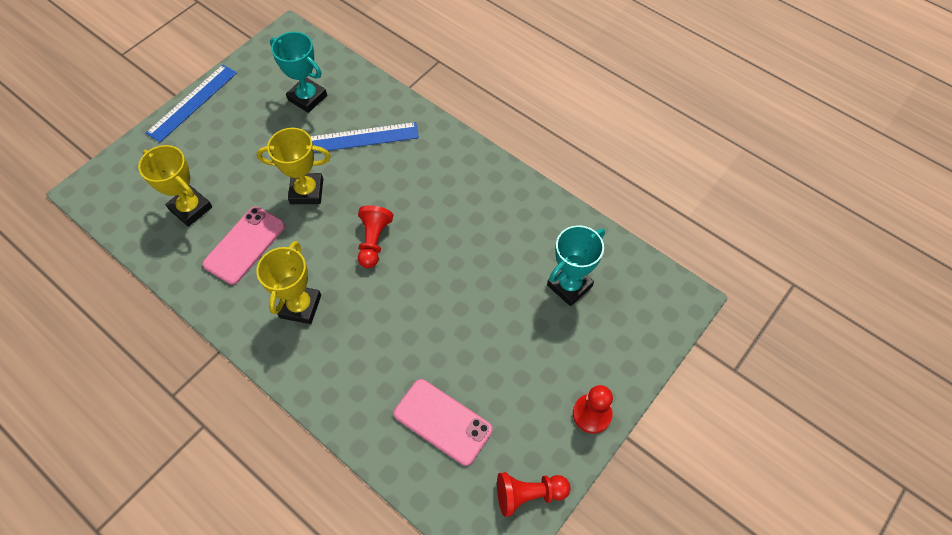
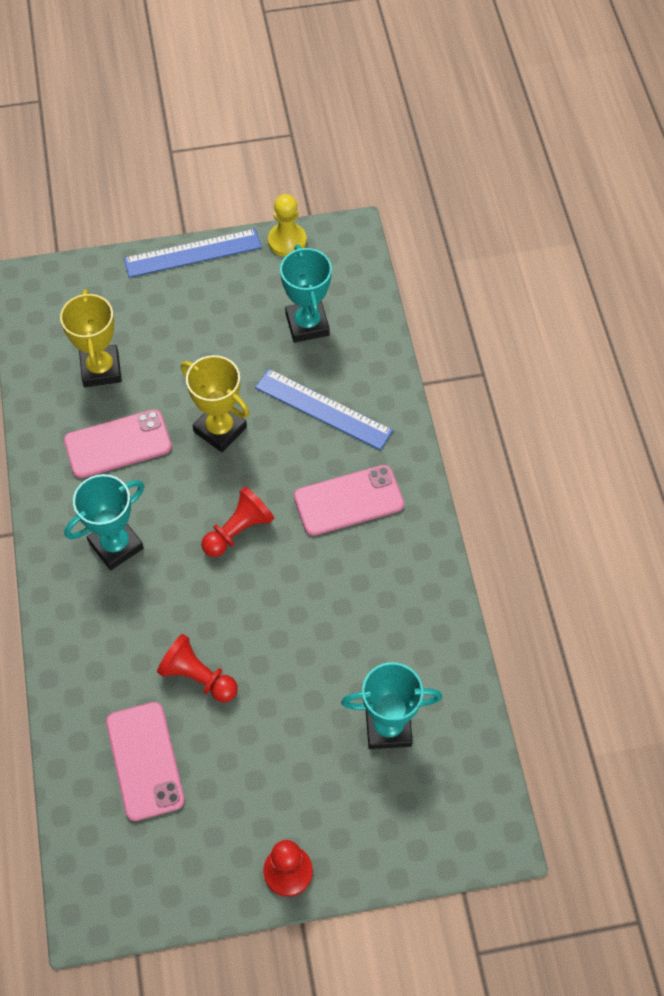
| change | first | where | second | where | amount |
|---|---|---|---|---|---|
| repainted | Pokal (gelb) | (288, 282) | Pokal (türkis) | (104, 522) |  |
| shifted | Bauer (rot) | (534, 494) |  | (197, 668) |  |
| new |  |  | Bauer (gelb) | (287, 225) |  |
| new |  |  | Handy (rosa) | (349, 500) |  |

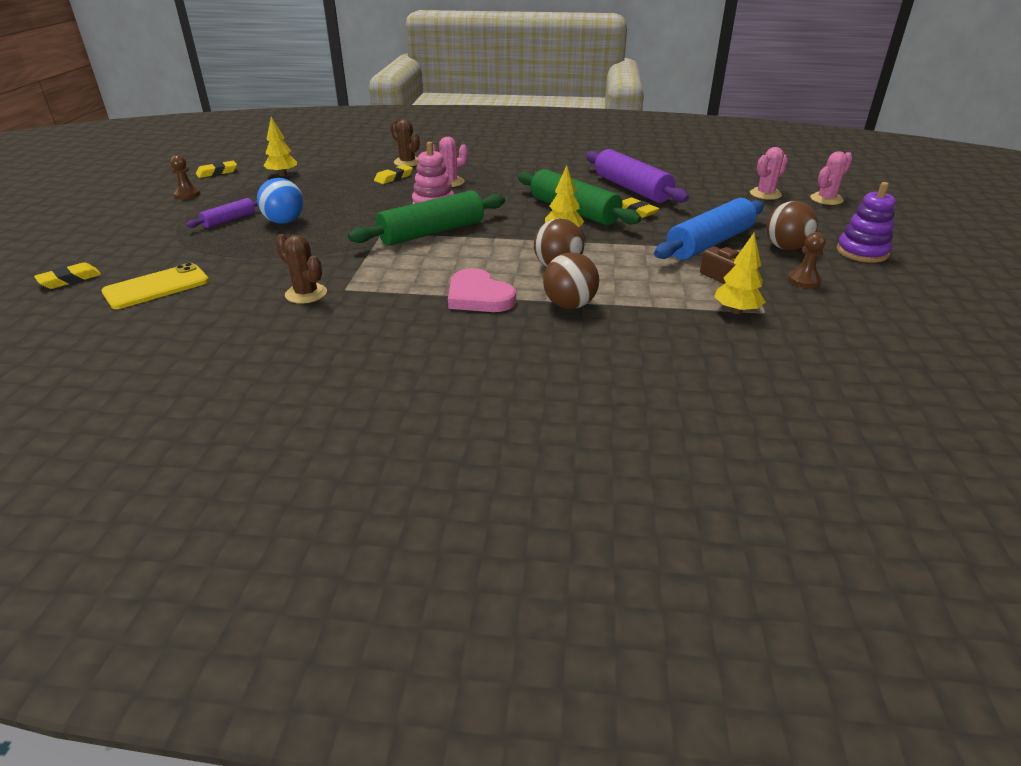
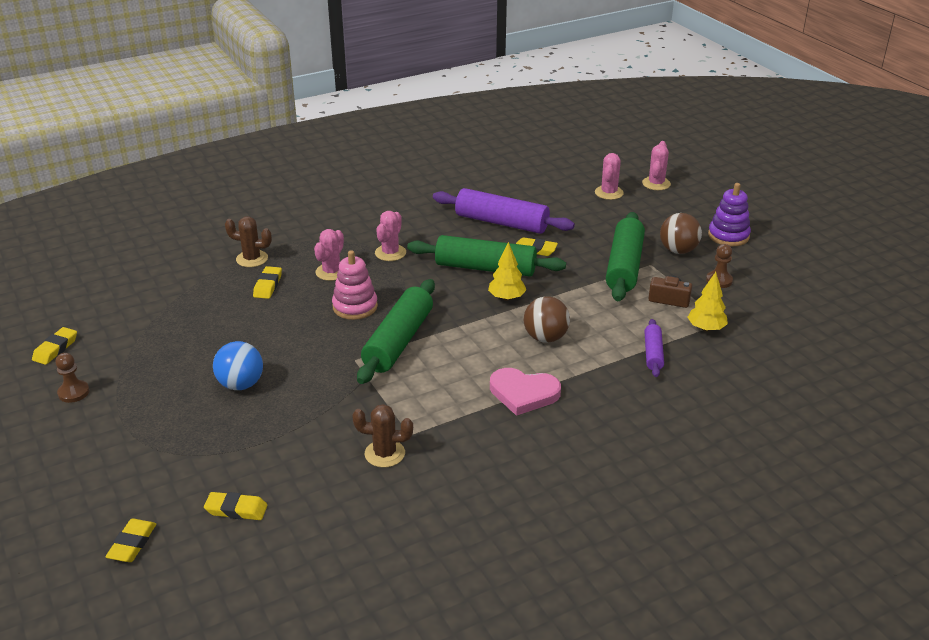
| change | first | where | second | where | amount |
|---|---|---|---|---|---|
| swapped | Handy (gelb) | (155, 286) | Radiergummi (gelb) | (236, 506) |  |
| shifted | Nudelholz (lila) | (222, 213) |  | (654, 348) |  |
| gone | Baum (gelb) | (280, 146) |  |  |  |
| gone | Ball (braun) | (571, 280) |  |  |  |
| repainted | Nudelholz (blau) | (709, 229) | Nudelholz (grün) | (625, 256) |  |
| new |  |  | Kaktus (rosa) | (390, 236) |  |

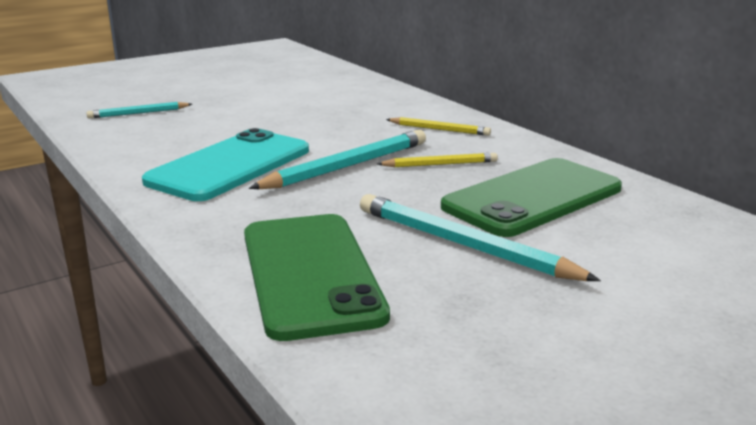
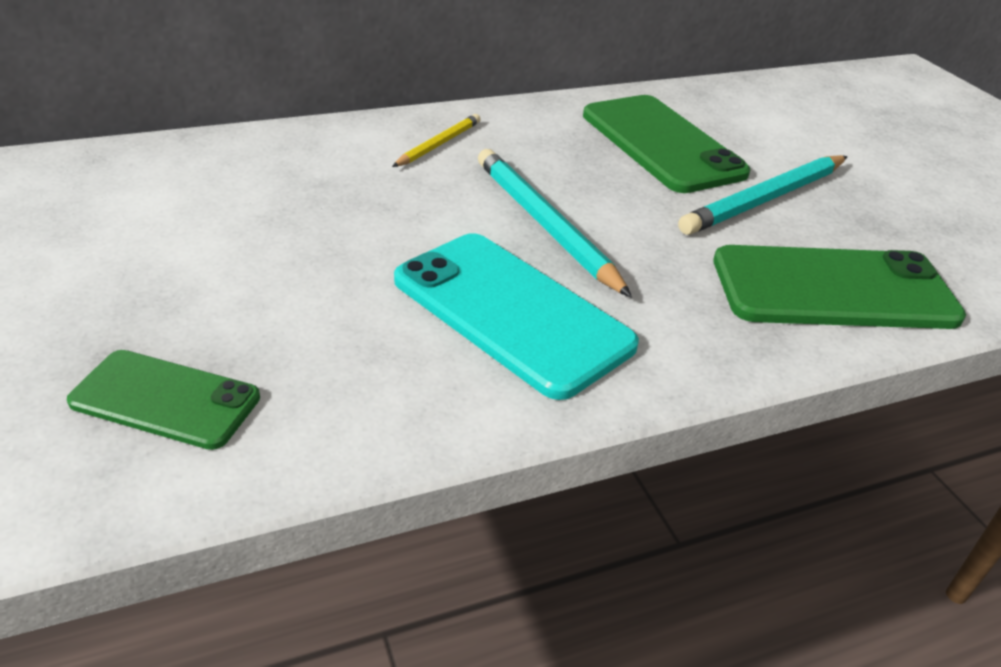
| change | first | where | second | where | amount |
|---|---|---|---|---|---|
| swapped | Bleistift (türkis) | (139, 110) | Handy (grün) | (163, 400) |  |
| gone | Bleistift (gelb) | (437, 160) |  |  |  |

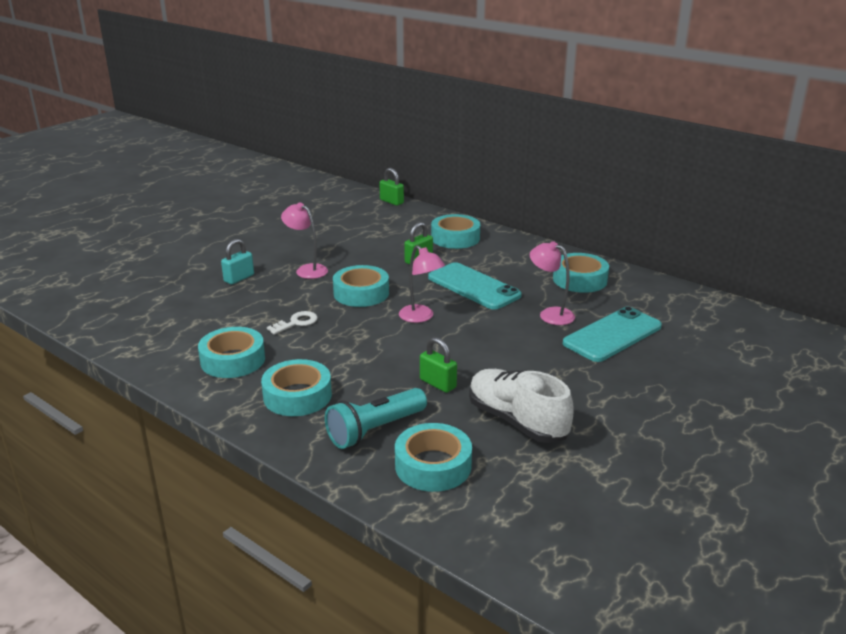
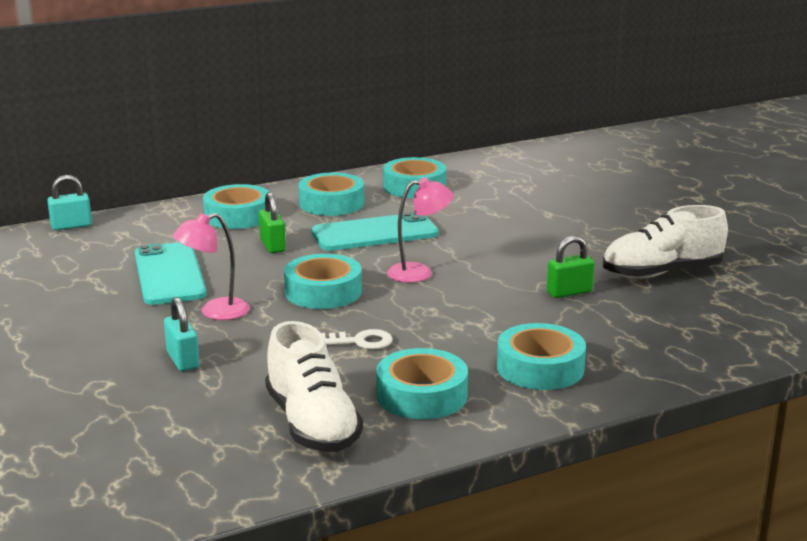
| change | first | where | second | where | amount |
|---|---|---|---|---|---|
| rotated | Schlüssel (weiß) | (292, 323) |  | (357, 339) | 105 degrees clockwise |
| gone | Taschenlampe (türkis) | (376, 418) |  |  |  |
| repainted | Vorhängeschloss (grün) | (391, 187) | Vorhängeschloss (türkis) | (69, 202) |  |
| shifted | Klebeband (türkis) | (433, 457) |  | (331, 194) |  |
| gone | Lampe (rosa) | (552, 283) |  |  |  |
| shifted | Handy (türkis) | (612, 334) |  | (170, 273) |  |
| new |  |  | Schuh (weiß) | (314, 386) |  |

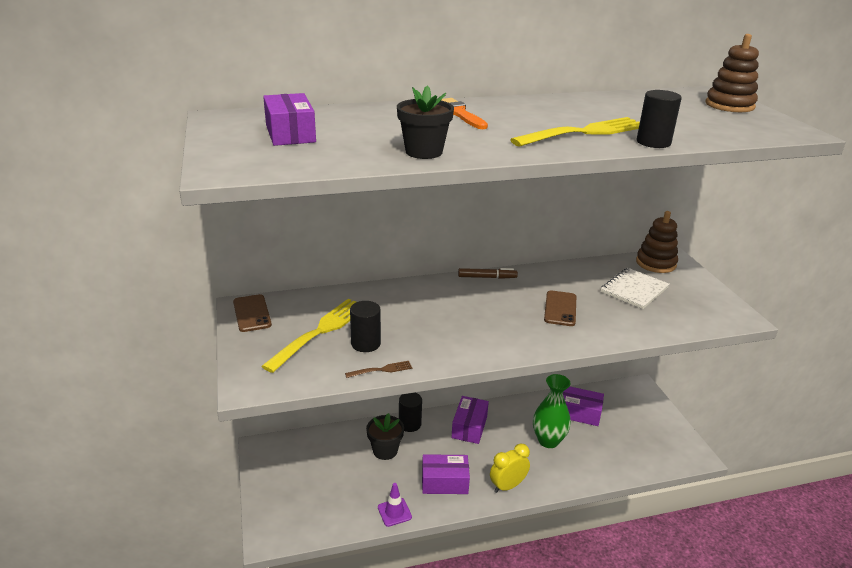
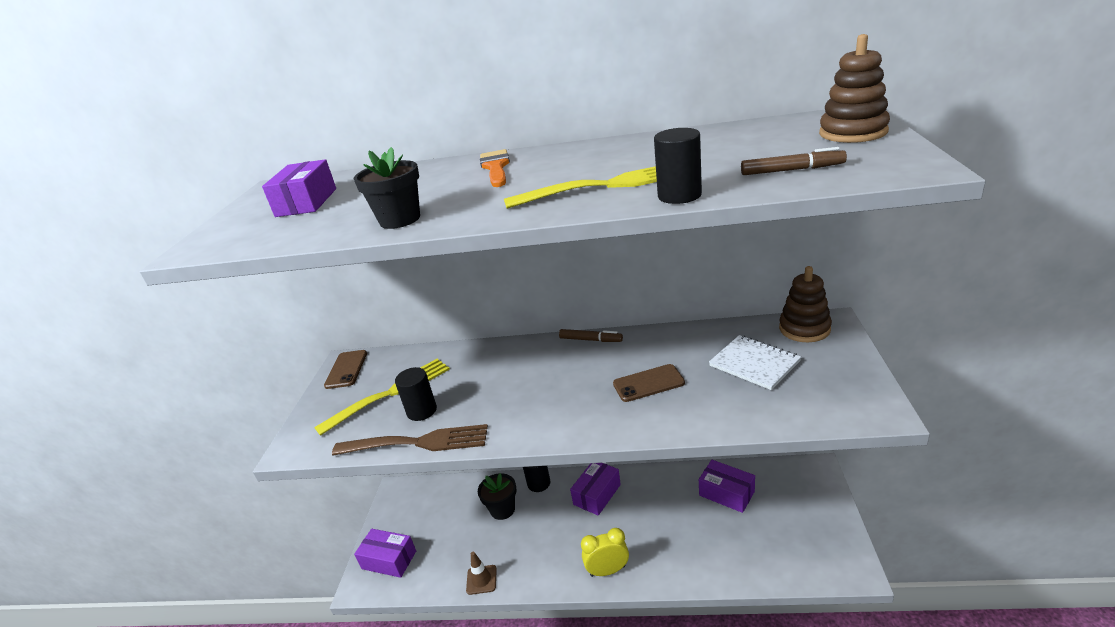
| change | first | where | second | where | amount |
|---|---|---|---|---|---|
| scaled | Gabel (braun) | (378, 369) |  | (410, 440) | x2.22 |
| repainted | Leitkegel (lila) | (395, 505) | Leitkegel (braun) | (481, 573) |  |
| shifted | Schachtel (lila) | (446, 474) |  | (385, 553) |  |
| gone | Vase (grün) | (552, 411) |  |  |  |
| rotated | Handy (braun) | (560, 308) |  | (649, 383) | 45 degrees clockwise |
| rotated | Notizbuch (weiß) | (635, 288) |  | (755, 362) | 75 degrees clockwise |
| new |  |  | Filzstift (braun) | (794, 161) |  |

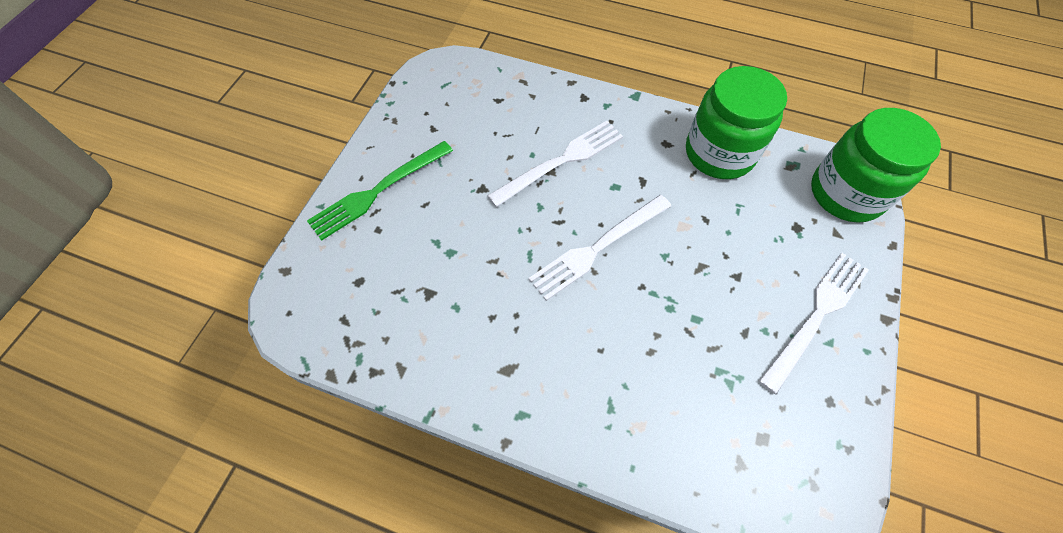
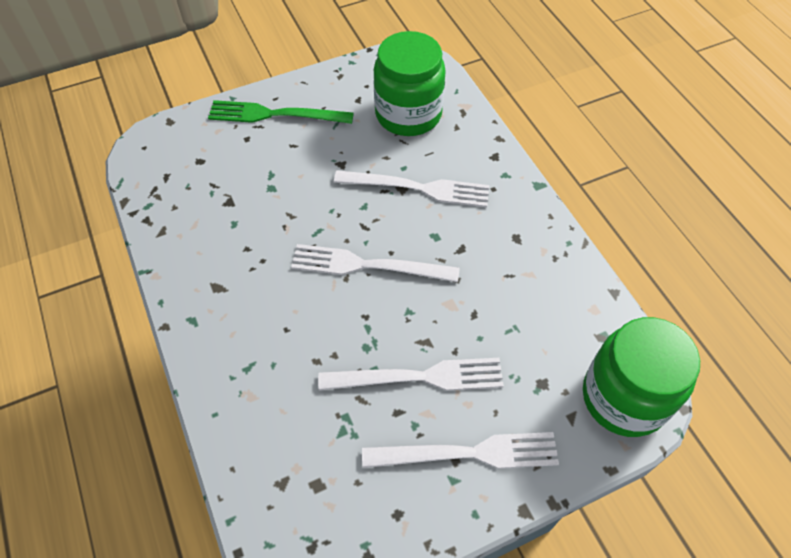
| change | first | where | second | where | amount |
|---|---|---|---|---|---|
| shifted | Einmachglas (grün) | (736, 122) |  | (410, 83) |  |
| new |  |  | Gabel (weiß) | (411, 374) |  |

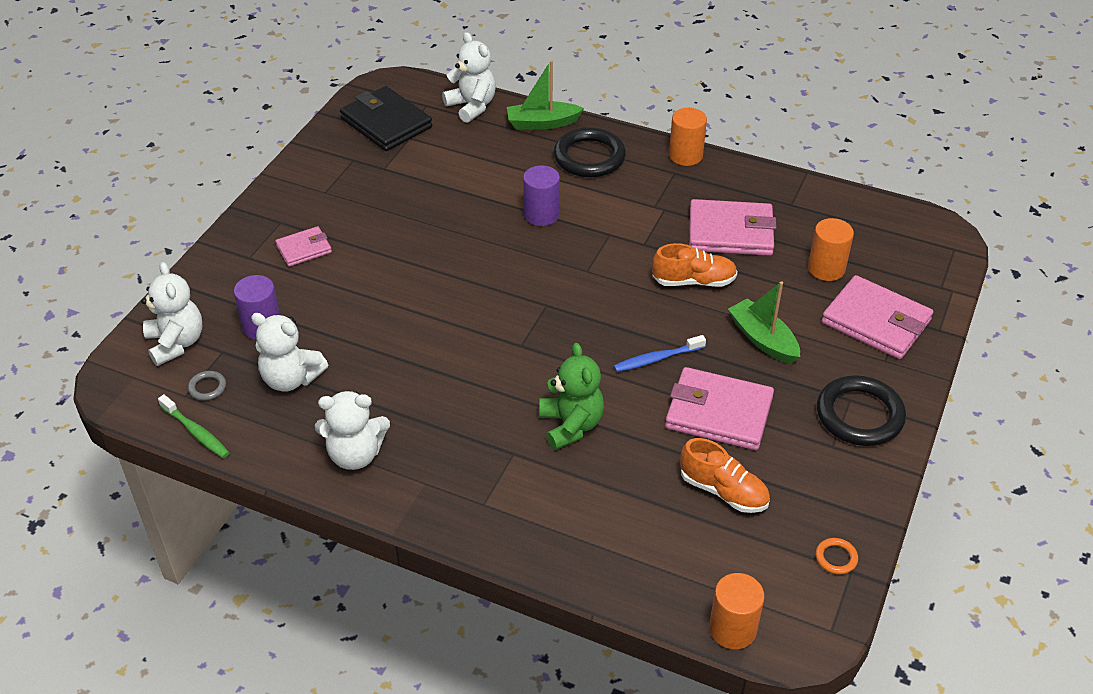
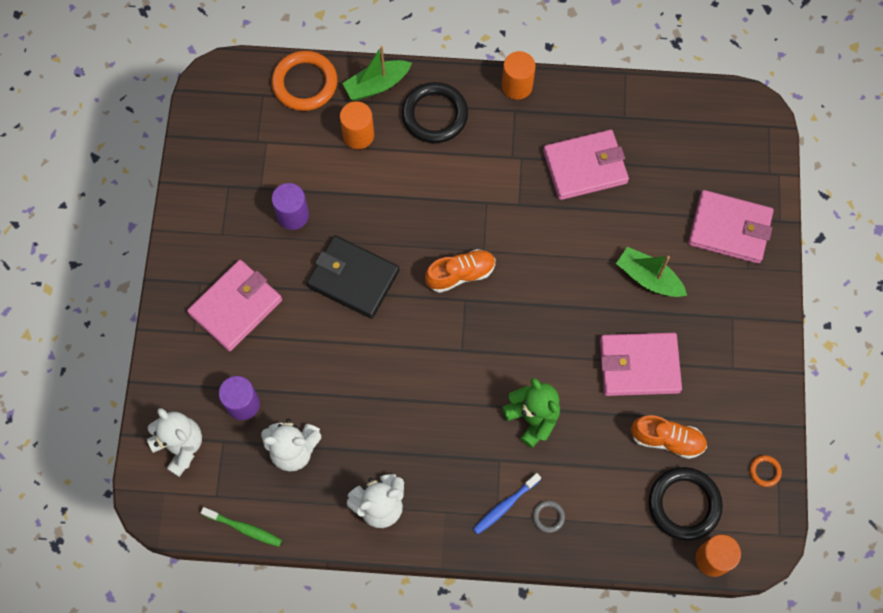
| change | first | where | second | where | amount |
|---|---|---|---|---|---|
| shifted | Ring (grau) | (207, 385) |  | (549, 516) |  |
| scaled | Geldbörse (rosa) | (303, 246) |  | (234, 305) | x1.80 |
| shifted | Geldbörse (schwarz) | (386, 118) |  | (353, 277) |  |
| swapped | Teddybär (weiß) | (469, 77) | Ring (orange) | (304, 81) |  |
| shifted | Vollzylinder (lila) | (541, 195) |  | (290, 206) |  |
| shifted | Zahnbürste (blau) | (660, 353) |  | (507, 503) |  |
| shifted | Schuh (orange) | (695, 265) |  | (460, 271) |  |
| shifted | Vollzylinder (orange) | (831, 249) |  | (357, 125) |  |
| shifted | Ring (schwarz) | (861, 410) |  | (686, 504) |  |

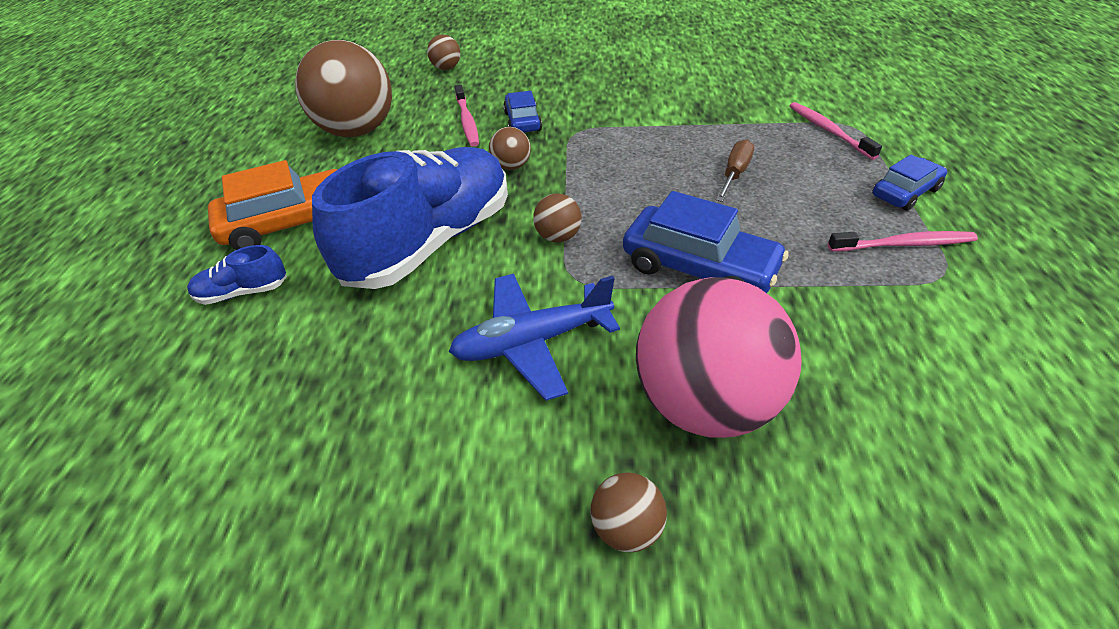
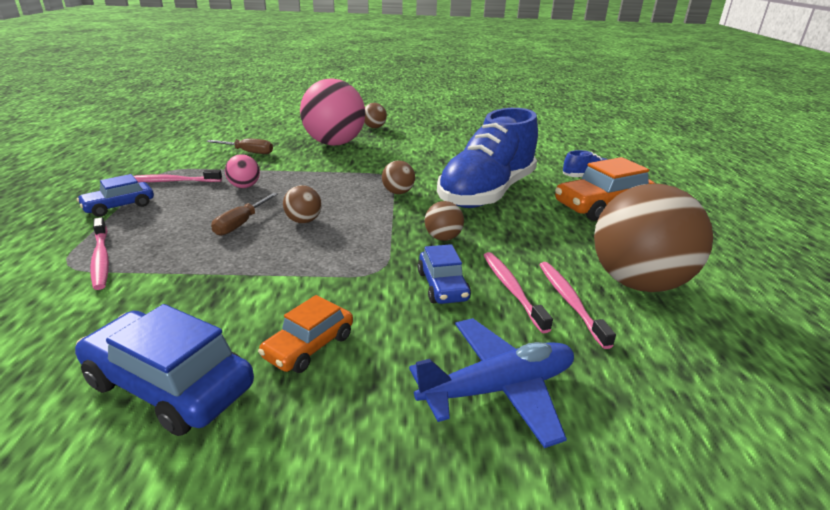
| change | first | where | second | where | amount |
|---|---|---|---|---|---|
| shifted | Ball (braun) | (443, 52) |  | (302, 204) |  |
| shifted | Flugzeug (blau) | (534, 337) |  | (491, 383) |  |
| shifted | Auto (blau) | (706, 242) |  | (164, 370) |  |
| new |  |  | Schraubenzieher (braun) | (239, 146) |  |
| new |  |  | Ball (rosa) | (242, 171) |  |
| new |  |  | Auto (orange) | (305, 334) |  |
| new |  |  | Zahnbürste (rosa) | (577, 305) |  |

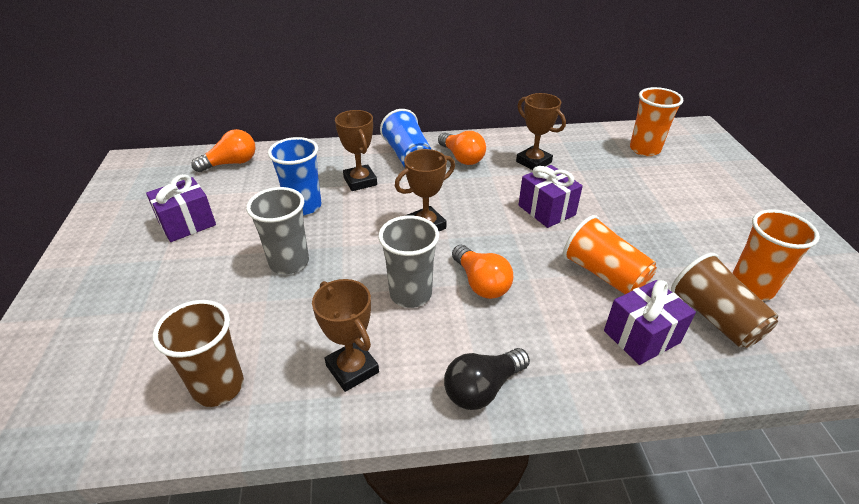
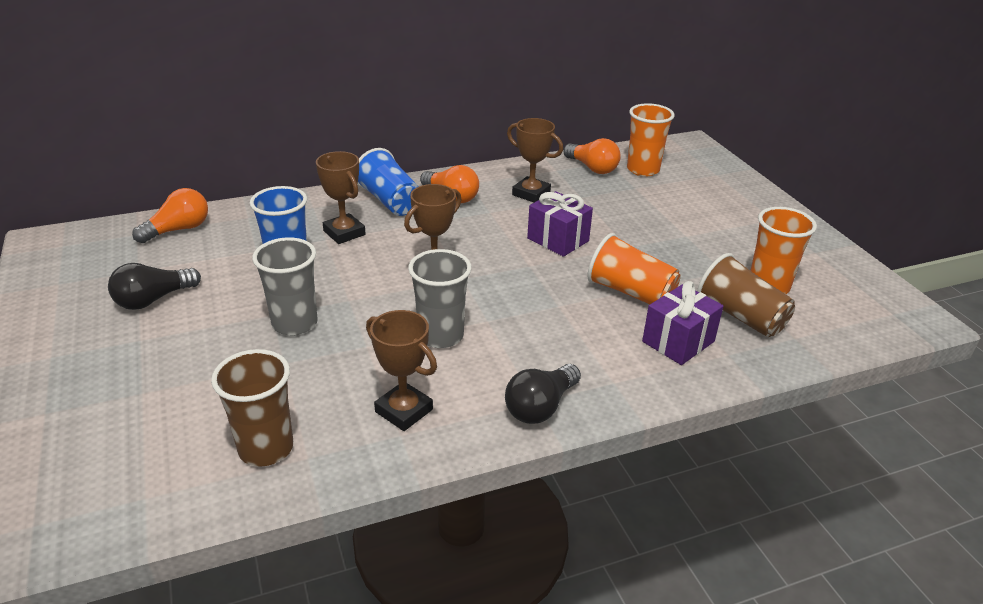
| change | first | where | second | where | amount |
|---|---|---|---|---|---|
| swapped | Geschenk (lila) | (181, 208) | Glühbirne (schwarz) | (154, 286) |  |
| shifted | Glühbirne (orange) | (482, 272) |  | (592, 156) |  |

